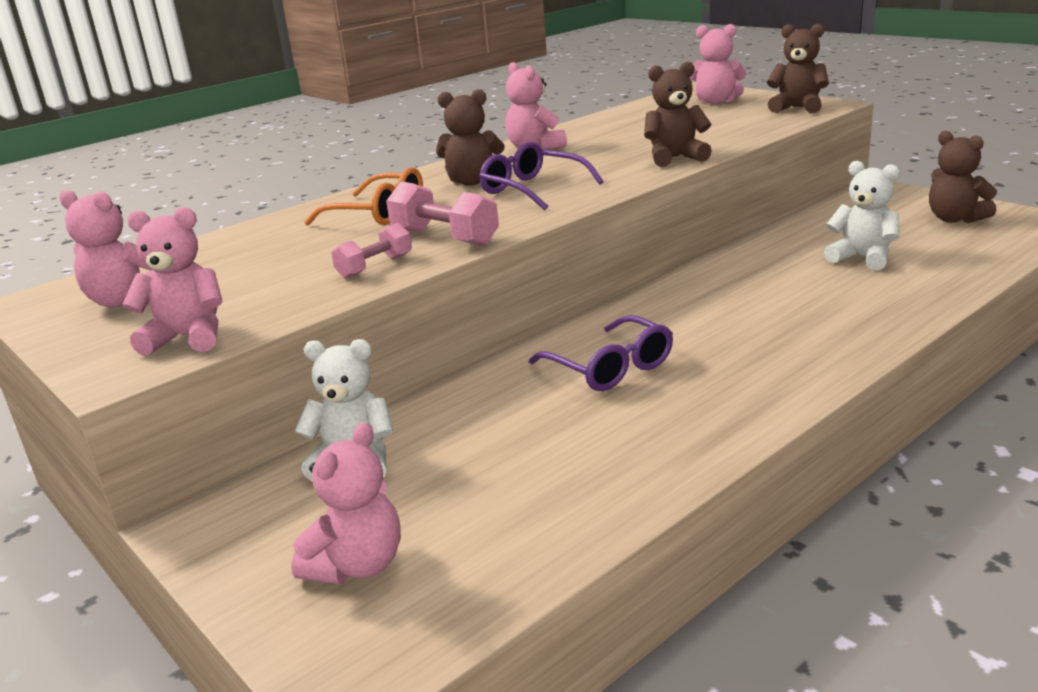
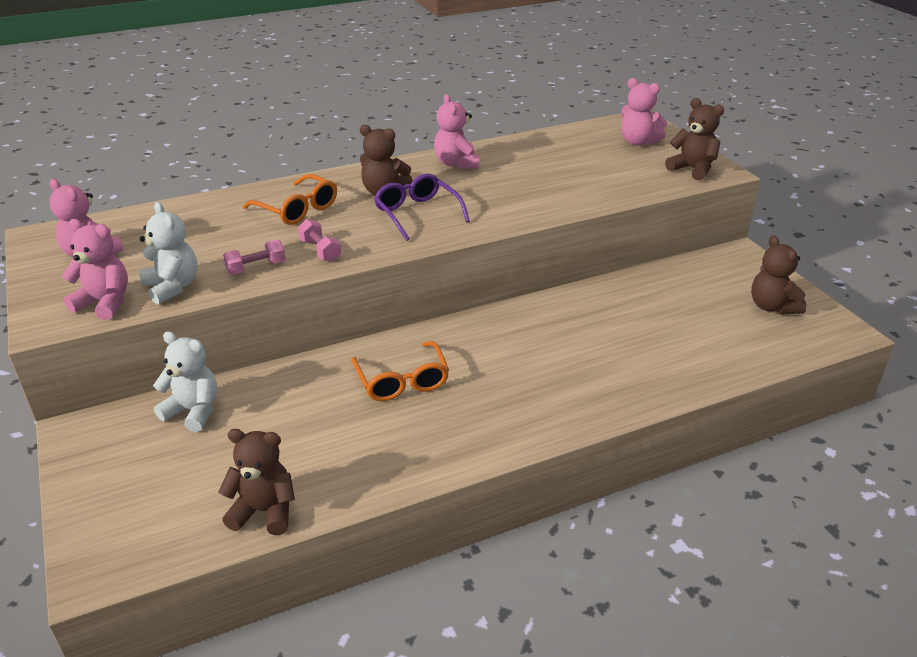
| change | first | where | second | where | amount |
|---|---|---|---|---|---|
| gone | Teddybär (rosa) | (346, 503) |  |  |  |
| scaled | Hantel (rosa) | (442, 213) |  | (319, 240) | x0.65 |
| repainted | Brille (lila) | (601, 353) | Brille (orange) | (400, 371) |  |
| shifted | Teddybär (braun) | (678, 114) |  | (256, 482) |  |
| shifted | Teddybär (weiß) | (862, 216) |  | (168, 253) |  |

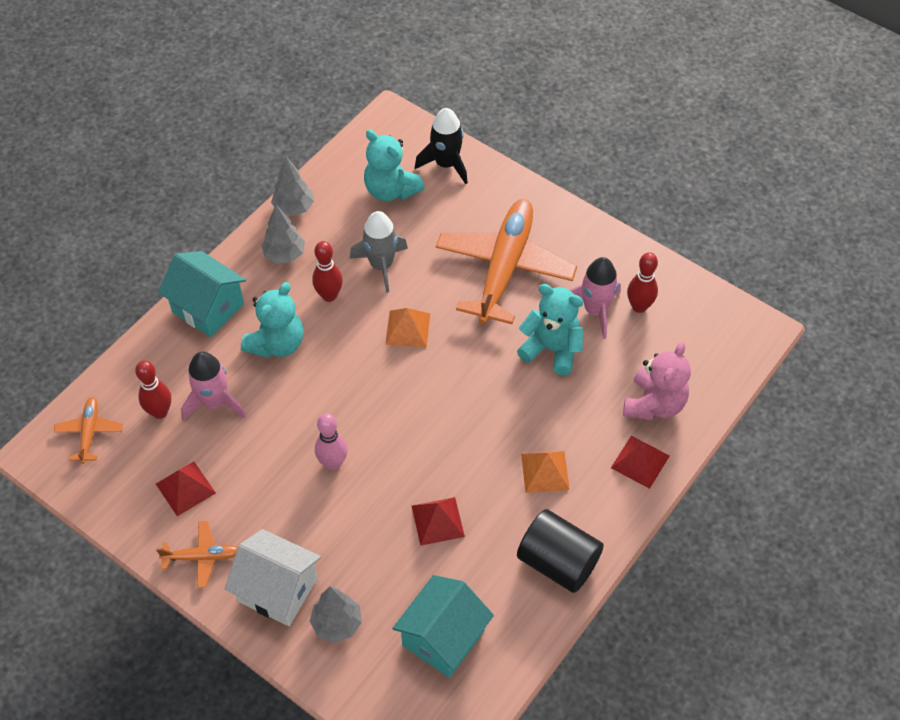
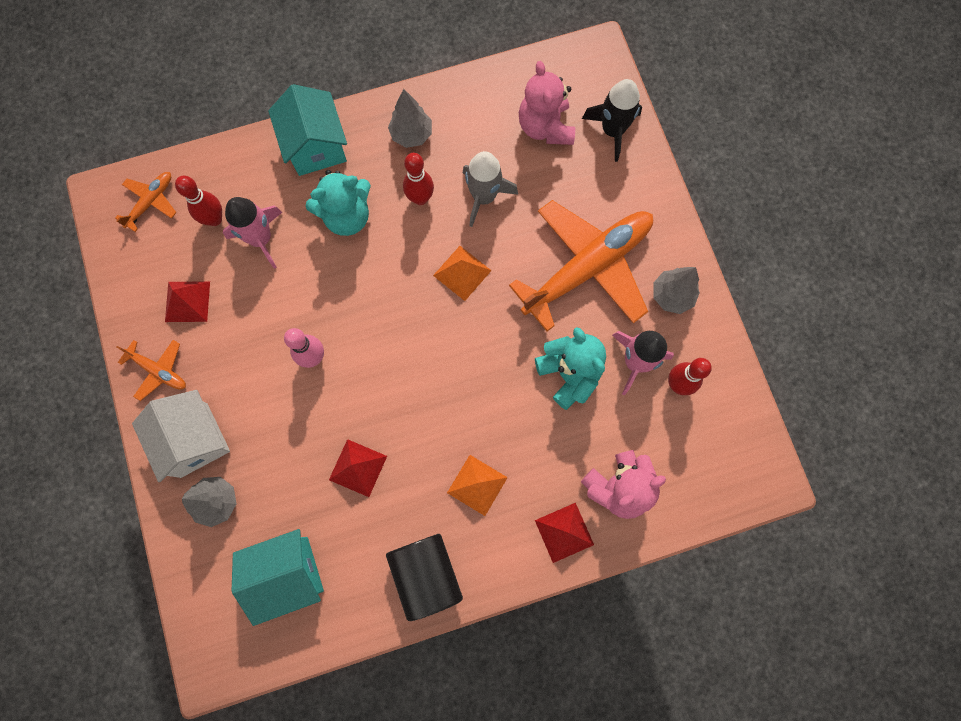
| change | first | where | second | where | amount |
|---|---|---|---|---|---|
| shifted | Baum (grau) | (292, 186) |  | (676, 290) |  |
| repainted | Teddybär (türkis) | (394, 165) | Teddybär (rosa) | (547, 103) |  |

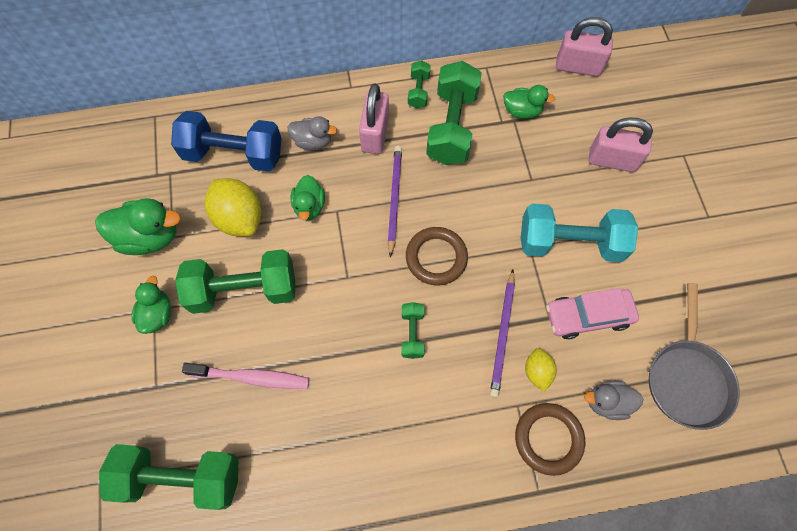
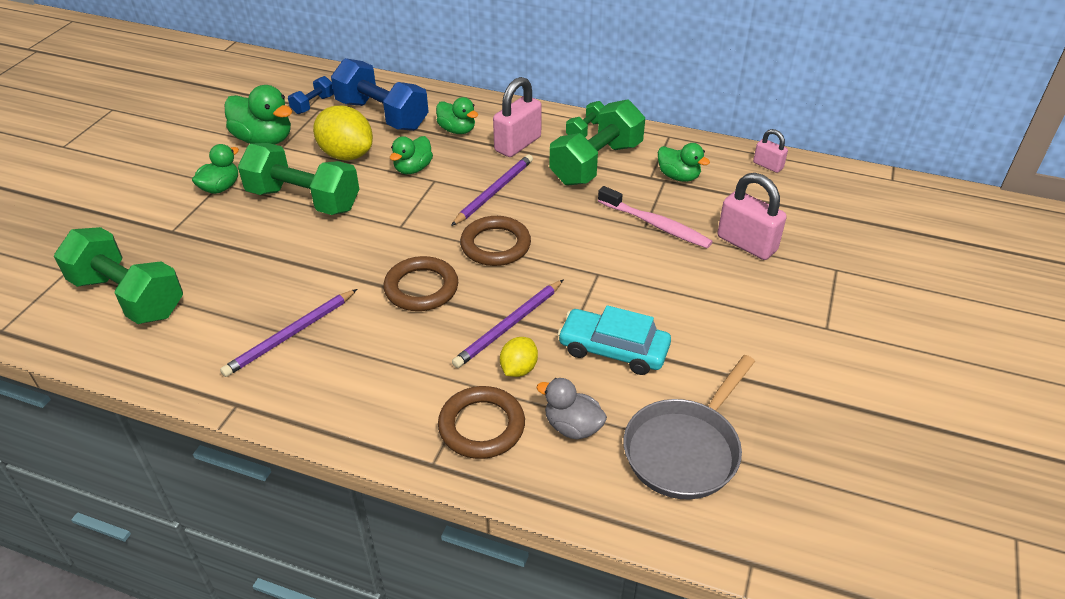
| change | first | where | second | where | amount |
|---|---|---|---|---|---|
| shifted | Zahnbürste (rosa) | (245, 376) |  | (655, 217) |  |
| rotated | Zitrone (gelb) | (233, 207) |  | (343, 133) | 45 degrees counterclockwise |
| repainted | Ente (grau) | (312, 133) | Ente (grün) | (457, 115) |  |
| swapped | Hantel (grün) | (413, 330) | Ring (braun) | (420, 283) |  |
| gone | Hantel (türkis) | (579, 233) |  |  |  |
| repainted | Auto (rosa) | (592, 313) | Auto (türkis) | (614, 340) |  |
| scaled | Vorhängeschloss (rosa) | (584, 46) |  | (770, 151) | x0.55 |
| new |  |  | Bleistift (lila) | (288, 333) |  |
| new |  |  | Hantel (blau) | (311, 95) |  |

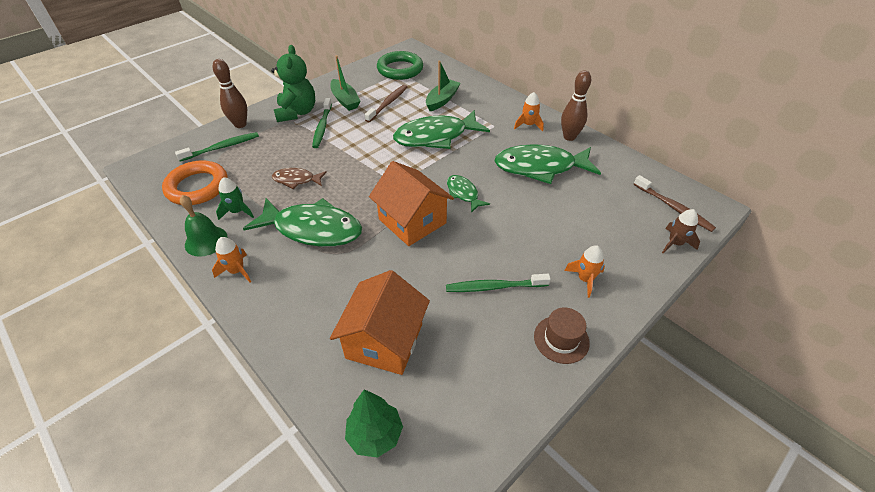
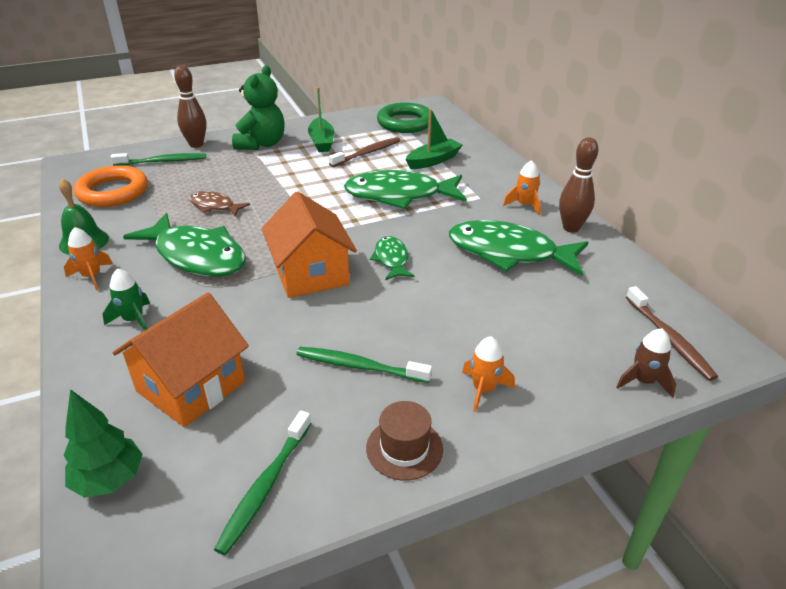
| change | first | where | second | where | amount |
|---|---|---|---|---|---|
| shifted | Rakete (grün) | (235, 198) |  | (126, 300) |  |
| shifted | Zahnbürste (grün) | (322, 123) |  | (263, 483) |  |

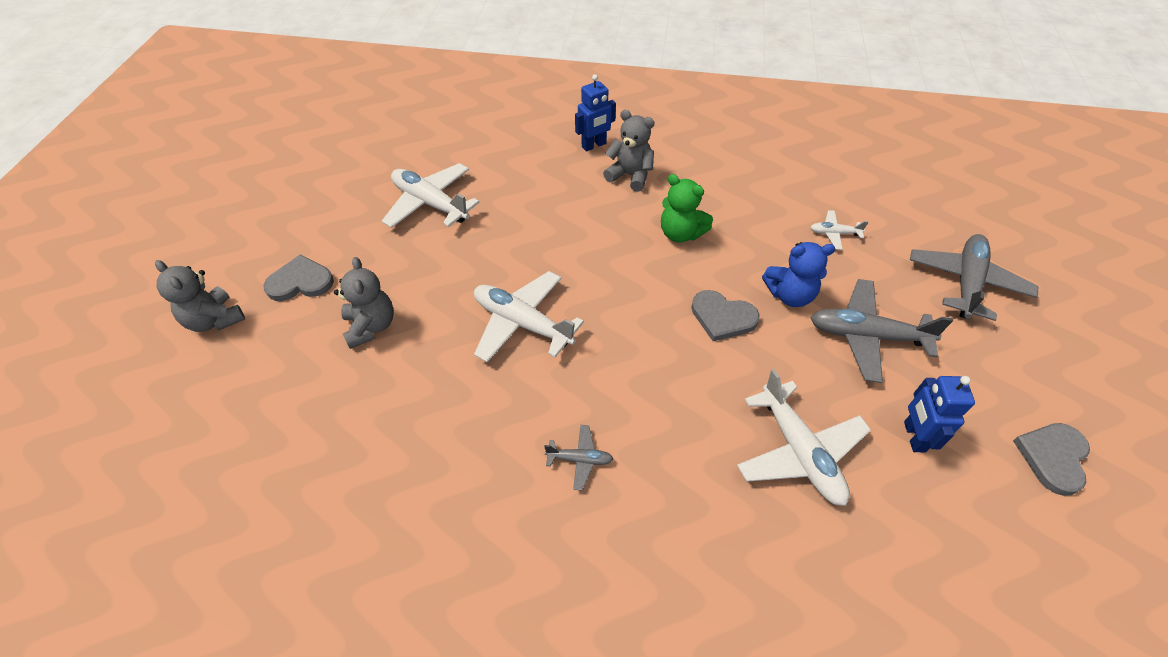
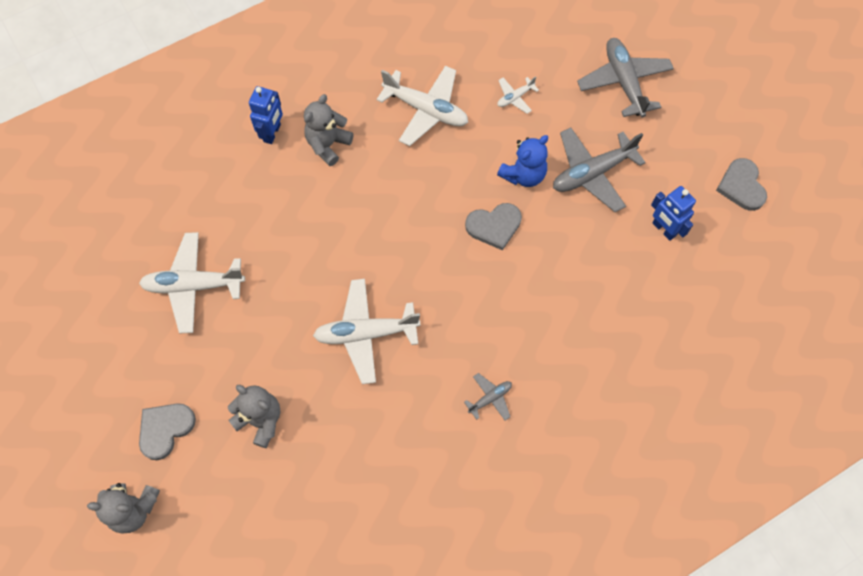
| change | first | where | second | where | amount |
|---|---|---|---|---|---|
| rotated | Teddybär (grau) | (629, 151) |  | (329, 130) | 45 degrees counterclockwise |
| gone | Teddybär (grün) | (687, 208) |  |  |  |
| shifted | Flugzeug (weiß) | (804, 437) |  | (422, 106) |  |

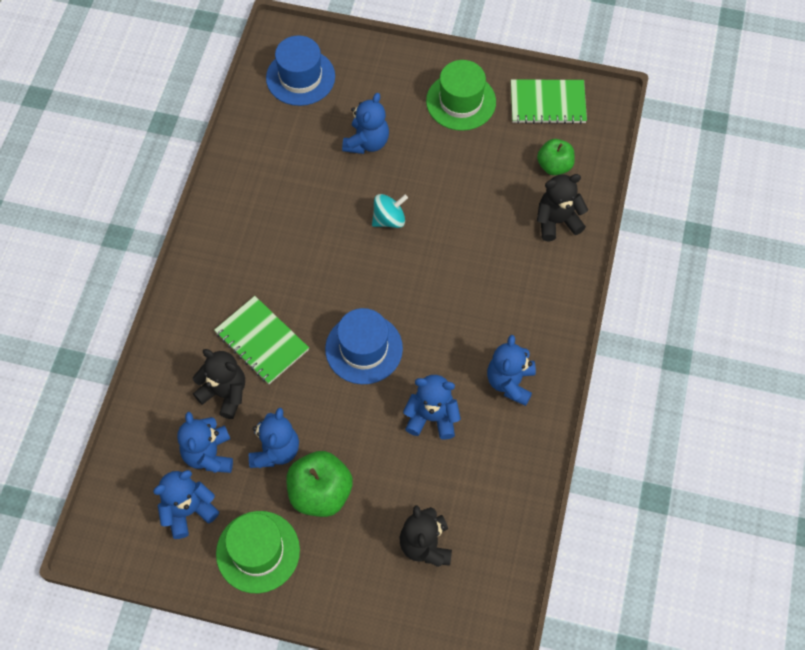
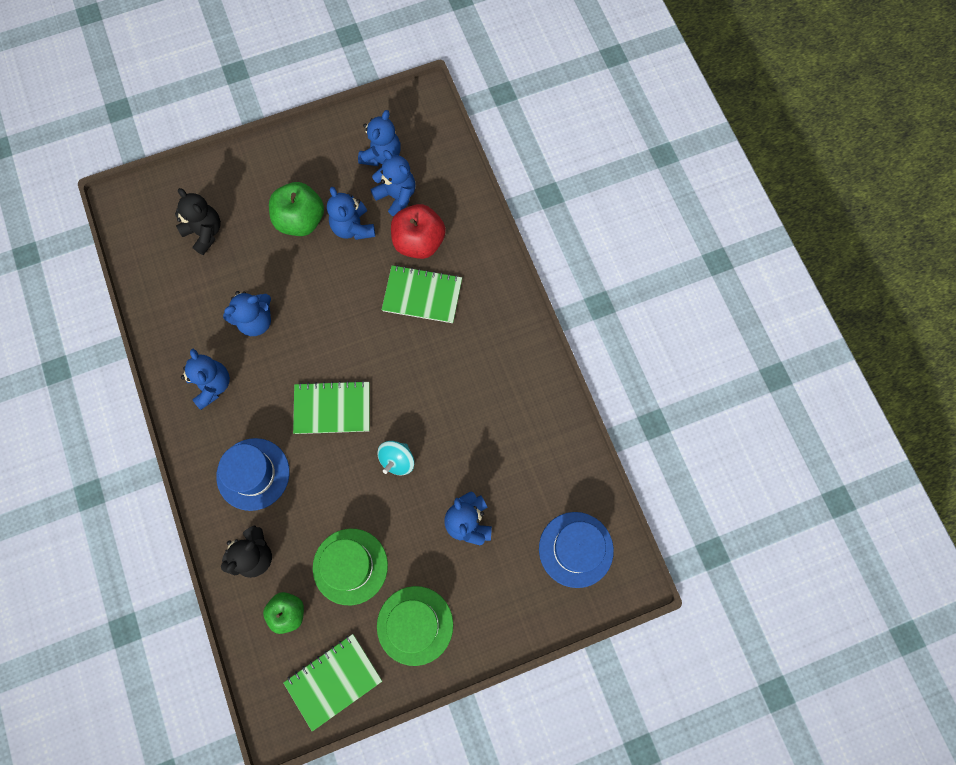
| change | first | where | second | where | amount |
|---|---|---|---|---|---|
| swapped | Teddybär (schwarz) | (219, 384) | Apfel (rot) | (418, 231) |  |
| shifted | Hut (grün) | (258, 552) |  | (350, 567) |  |
| shifted | Hut (blau) | (364, 346) |  | (253, 474) |  |
| new |  |  | Notizbuch (grün) | (331, 407) |  |

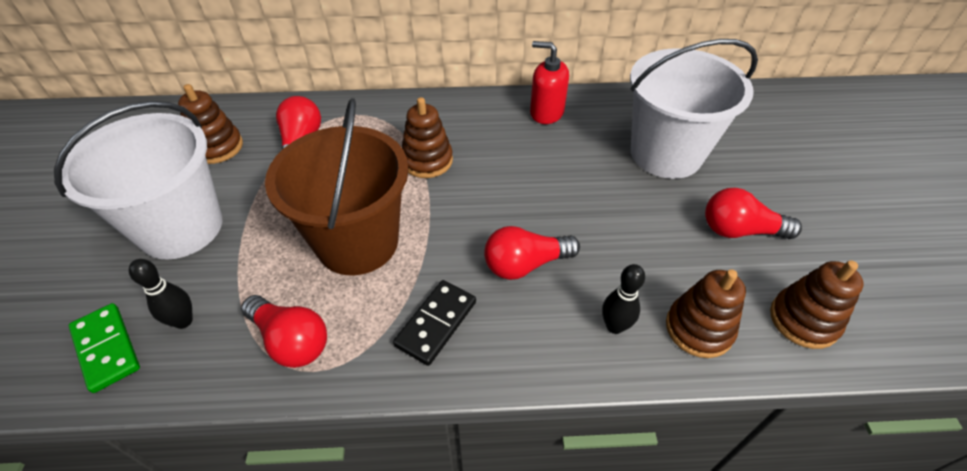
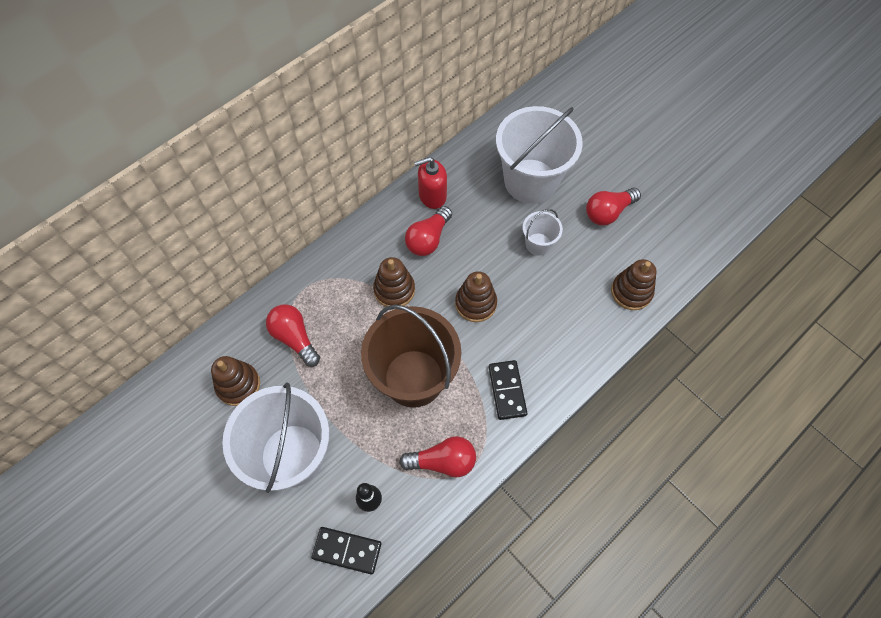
| change | first | where | second | where | amount |
|---|---|---|---|---|---|
| repainted | Dominostein (grün) | (104, 348) | Dominostein (schwarz) | (346, 551) |  |
| shifted | Glühbirne (rot) | (532, 253) |  | (428, 231) |  |
| gone | Bowlingkegel (schwarz) | (623, 299) |  |  |  |
| shifted | Stapelspielzeug (braun) | (817, 304) |  | (476, 296) |  |
| new |  |  | Eimer (weiß) | (543, 232) |  |

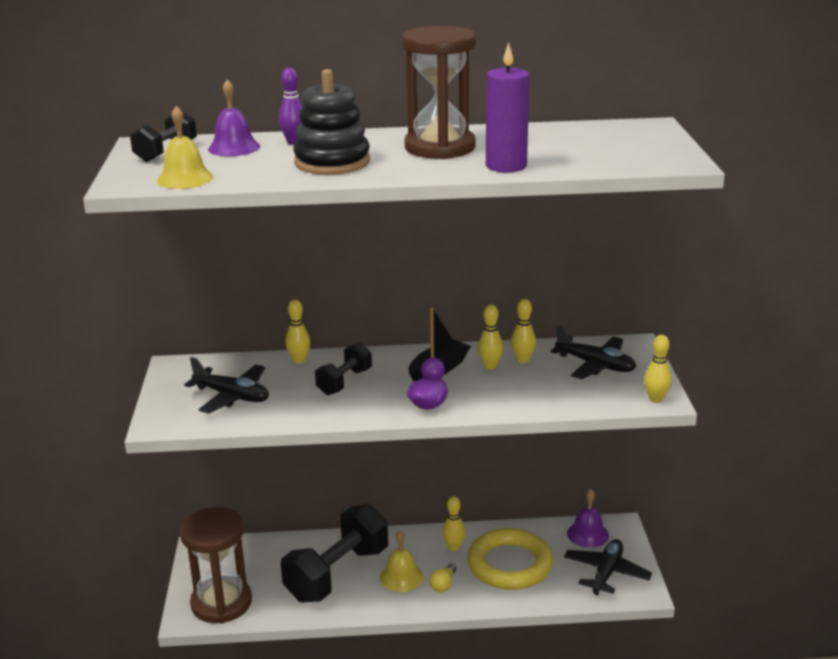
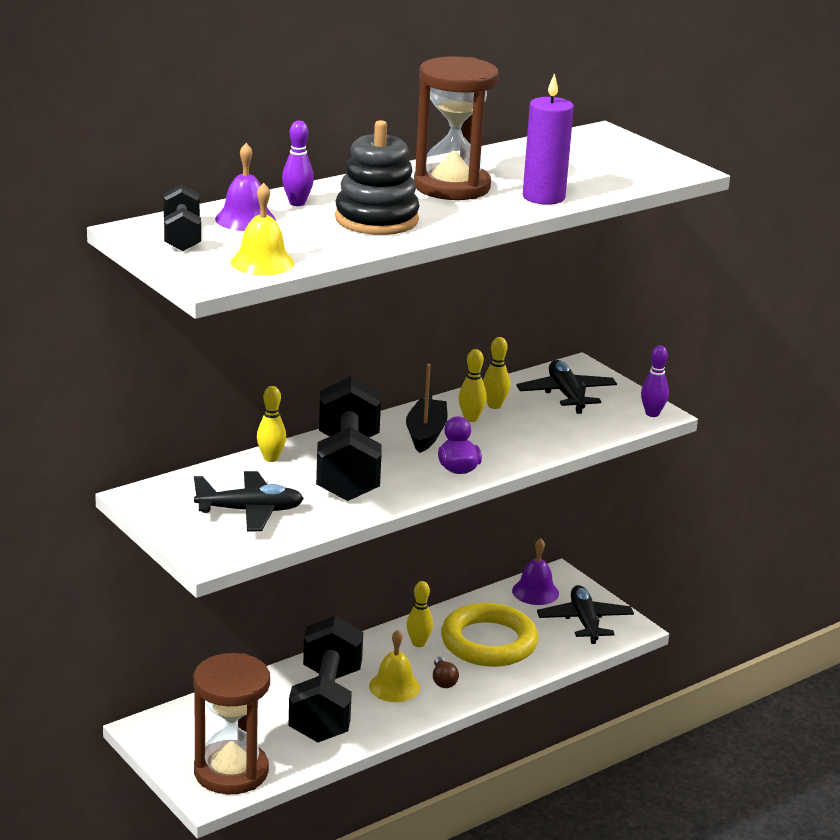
| change | first | where | second | where | amount |
|---|---|---|---|---|---|
| scaled | Hantel (schwarz) | (343, 368) |  | (349, 438) | x1.92 |
| repainted | Glühbirne (gelb) | (442, 578) | Glühbirne (braun) | (446, 672) |  |
| rotated | Flugzeug (schwarz) | (593, 352) |  | (566, 387) | 105 degrees counterclockwise |
| repainted | Bowlingkegel (gelb) | (658, 369) | Bowlingkegel (lila) | (655, 381) |  |

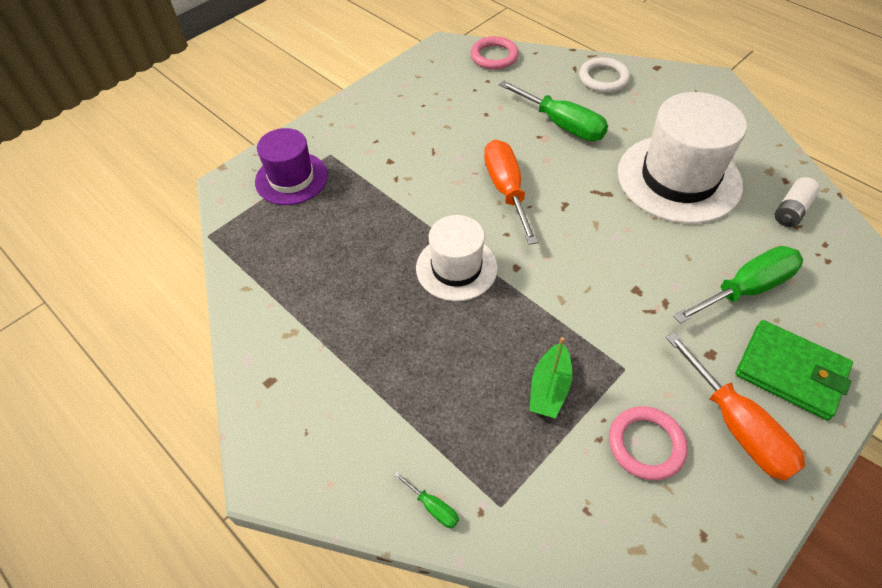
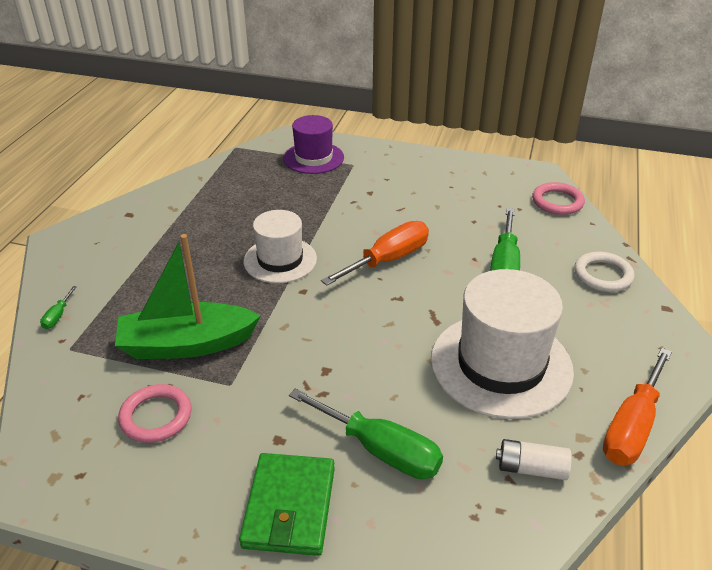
| change | first | where | second | where | amount |
|---|---|---|---|---|---|
| scaled | Boot (grün) | (551, 377) |  | (188, 296) | x1.83 |
| shifted | Schraubenzieher (orange) | (735, 406) |  | (637, 406) |  |

